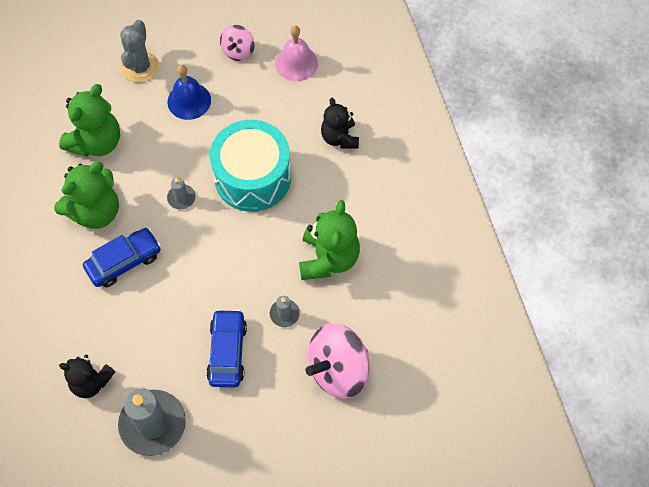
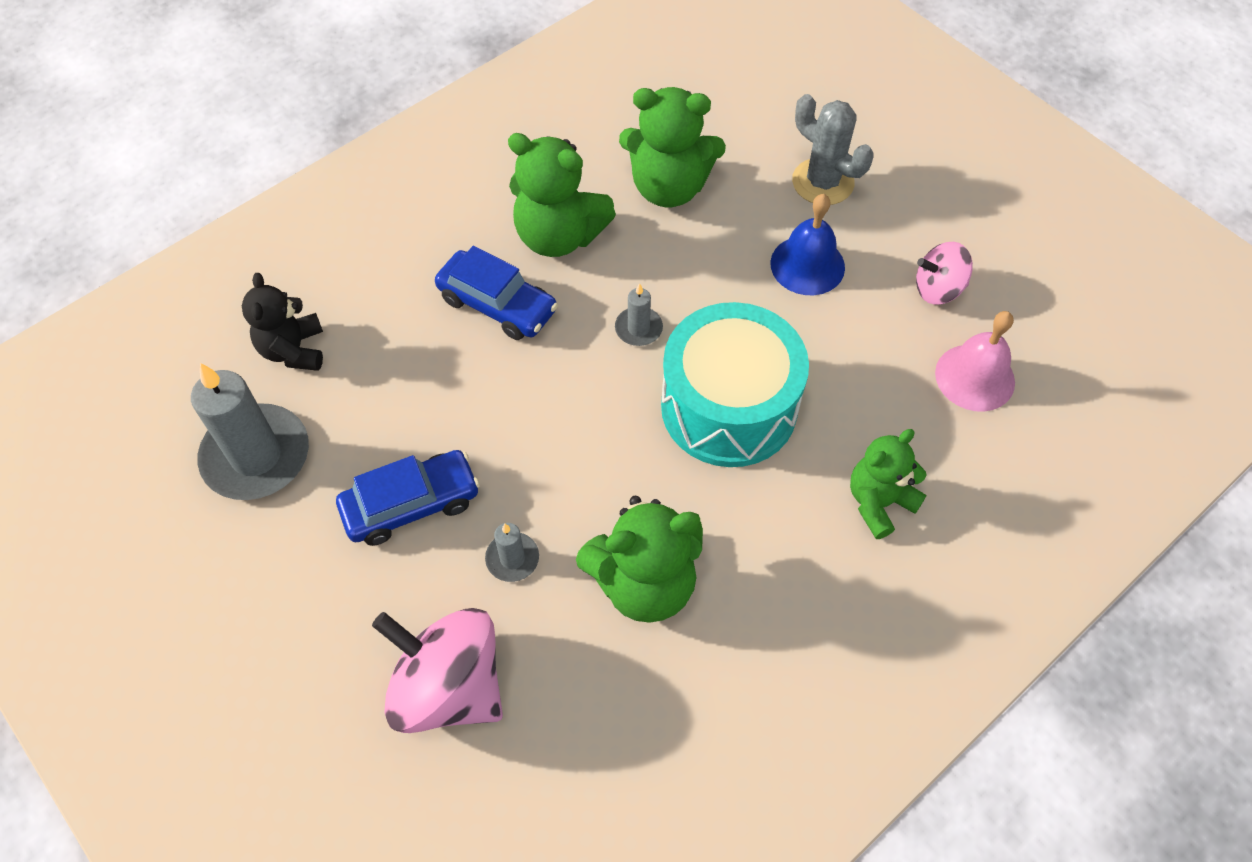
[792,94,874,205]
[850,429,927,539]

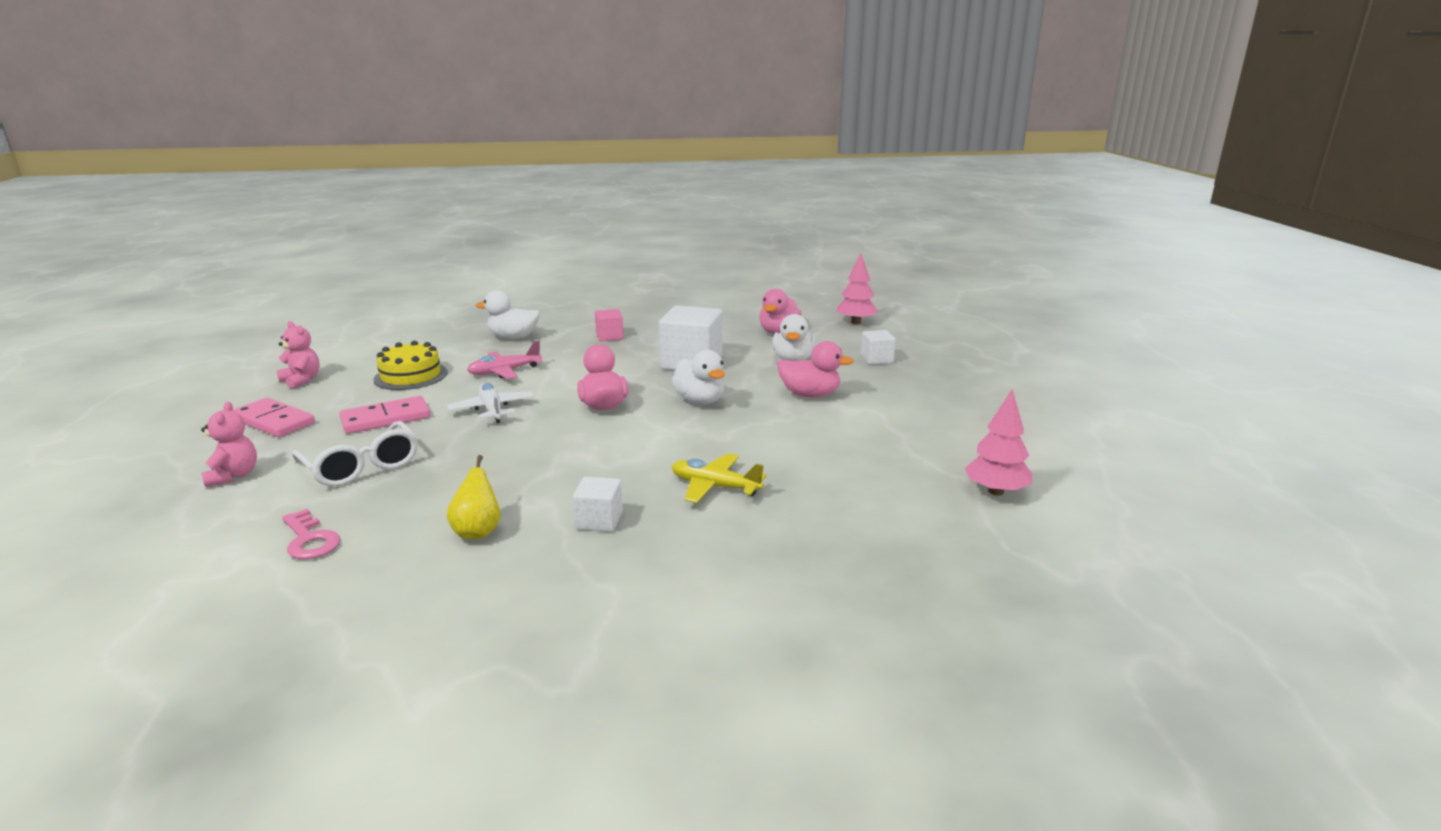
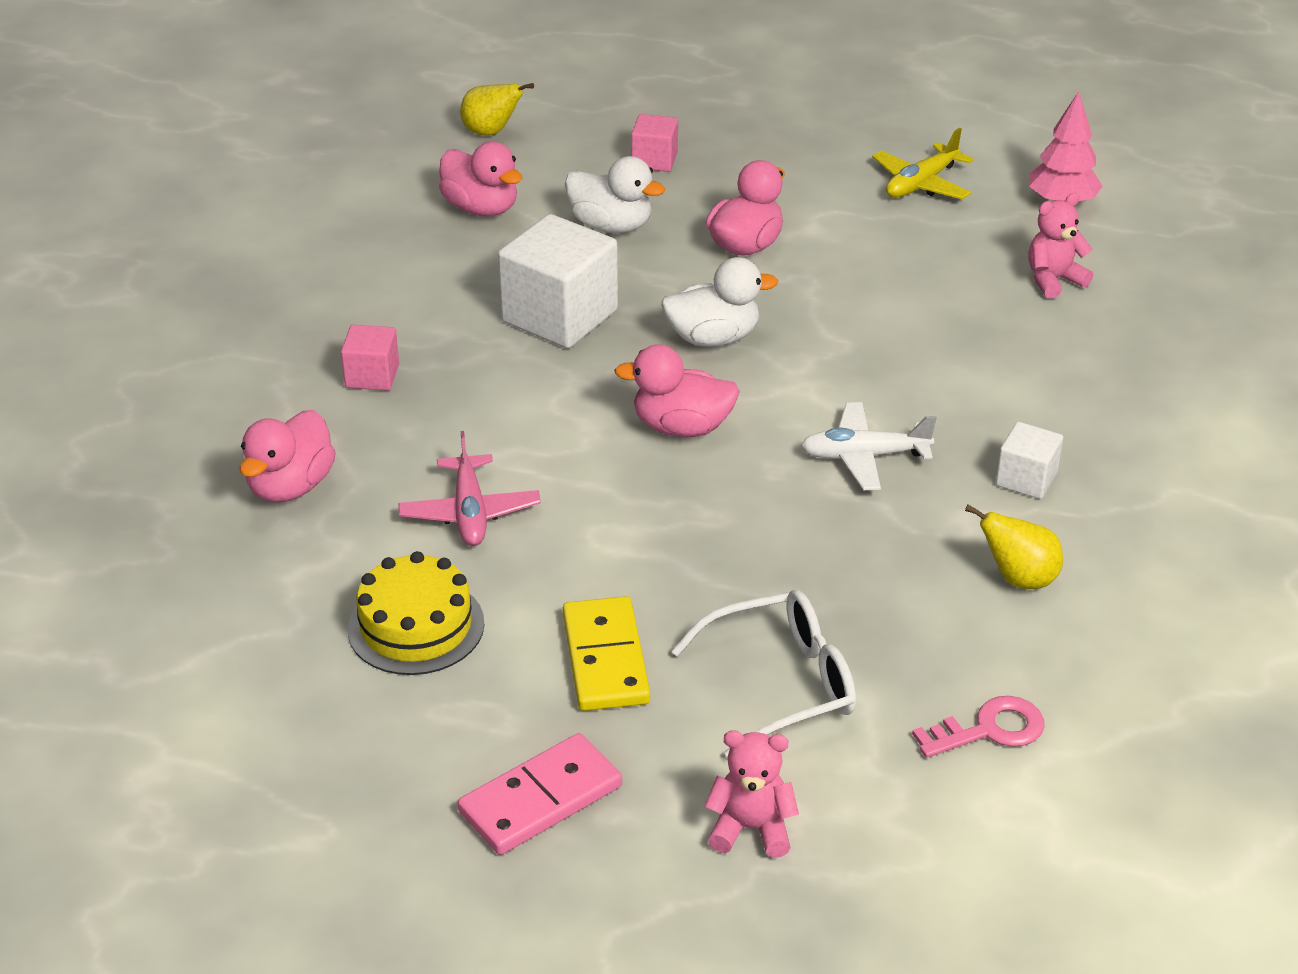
[460,83,534,136]
[239,410,336,503]
[1028,193,1093,299]
[631,114,678,172]
[801,402,937,490]
[563,596,650,711]
[872,128,974,199]

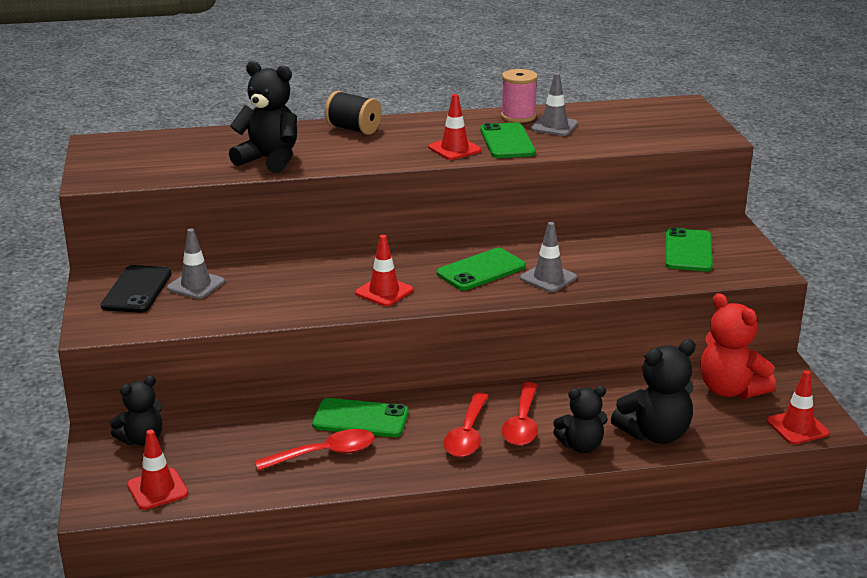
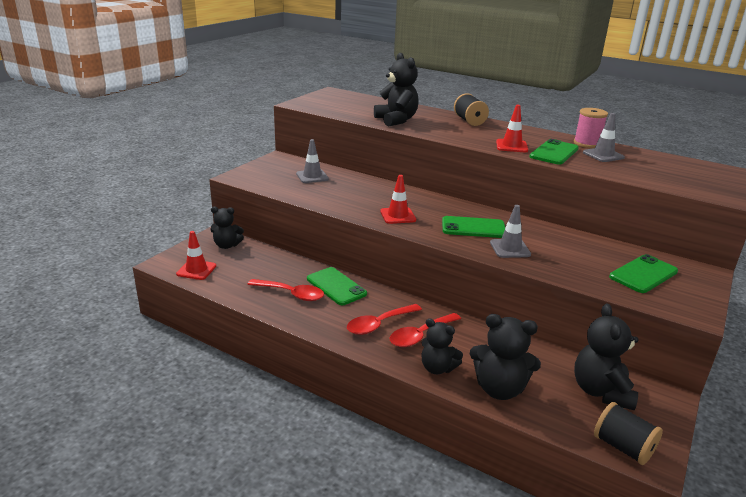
[101,265,172,313] (first image)
[574,304,639,410]
[594,402,663,465]

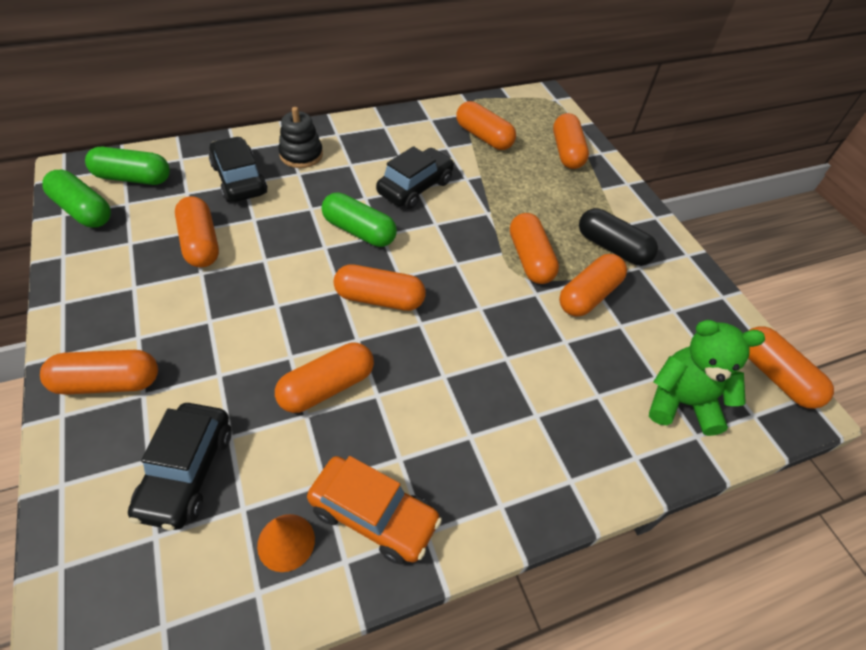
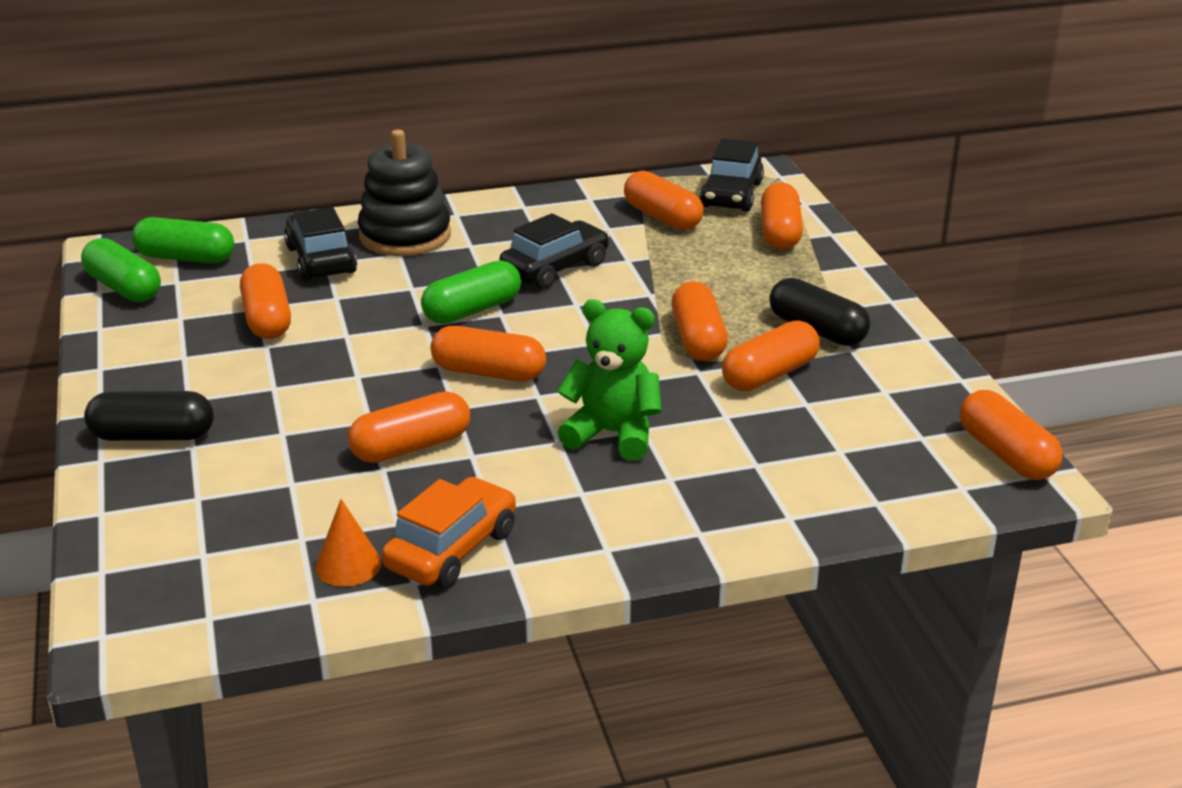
[358,130,451,256]
[421,260,521,324]
[557,299,662,461]
[84,391,214,441]
[699,138,764,212]
[382,477,516,588]

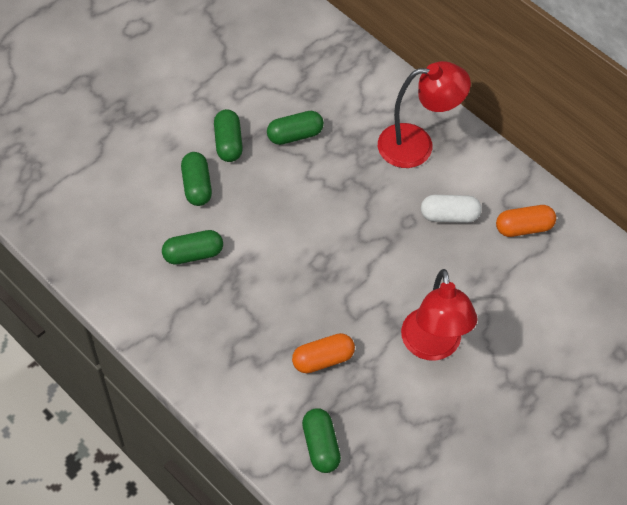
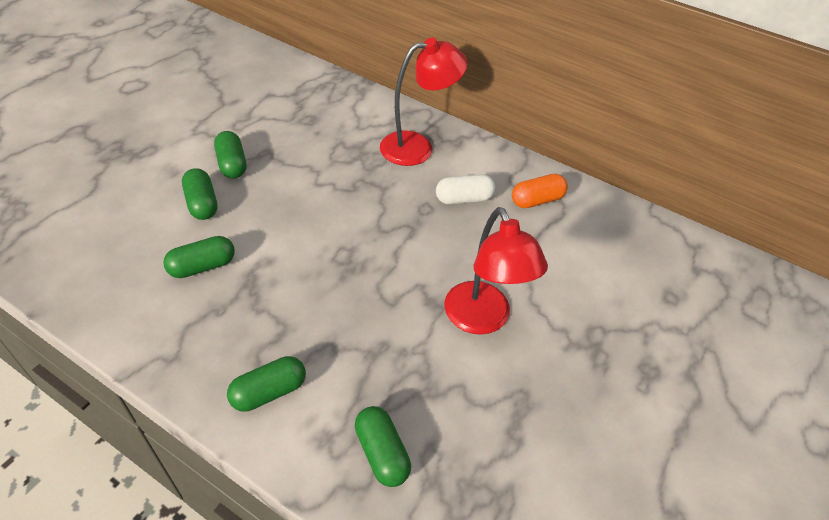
[227,356,306,412]
[292,333,355,373] (first image)

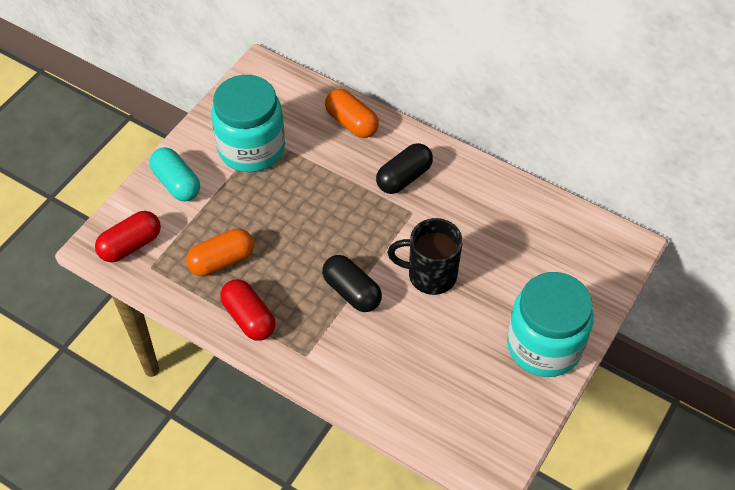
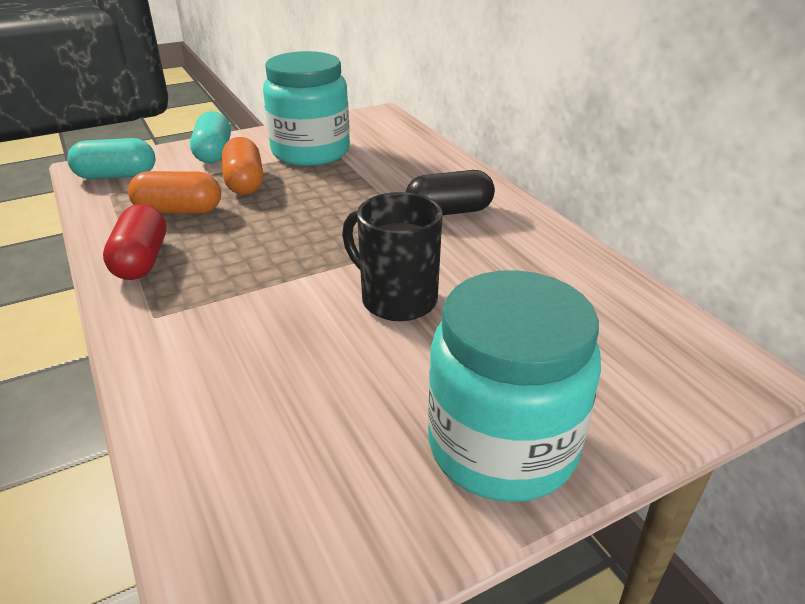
[222,137,263,195]
[67,138,155,179]
[322,255,382,312] (first image)

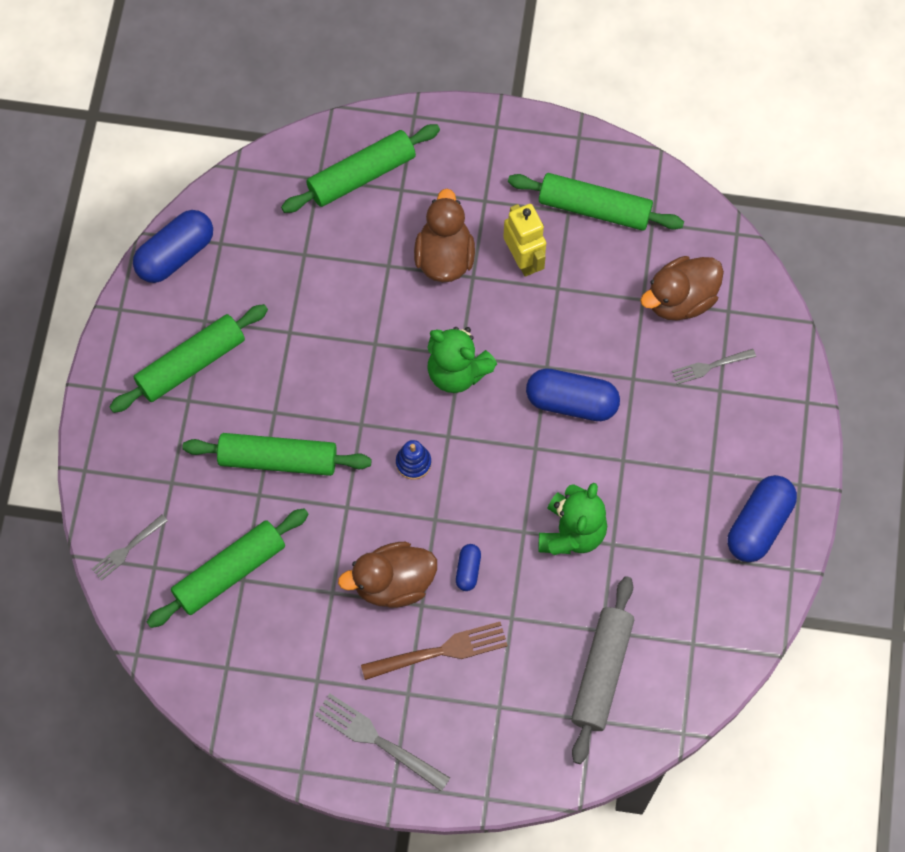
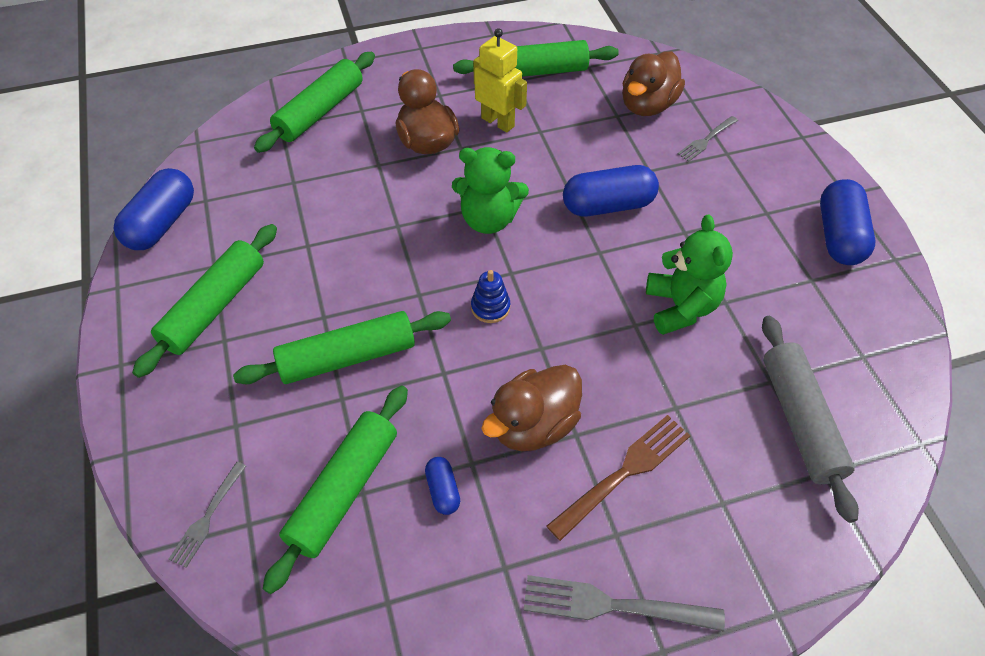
[425,457,460,515]

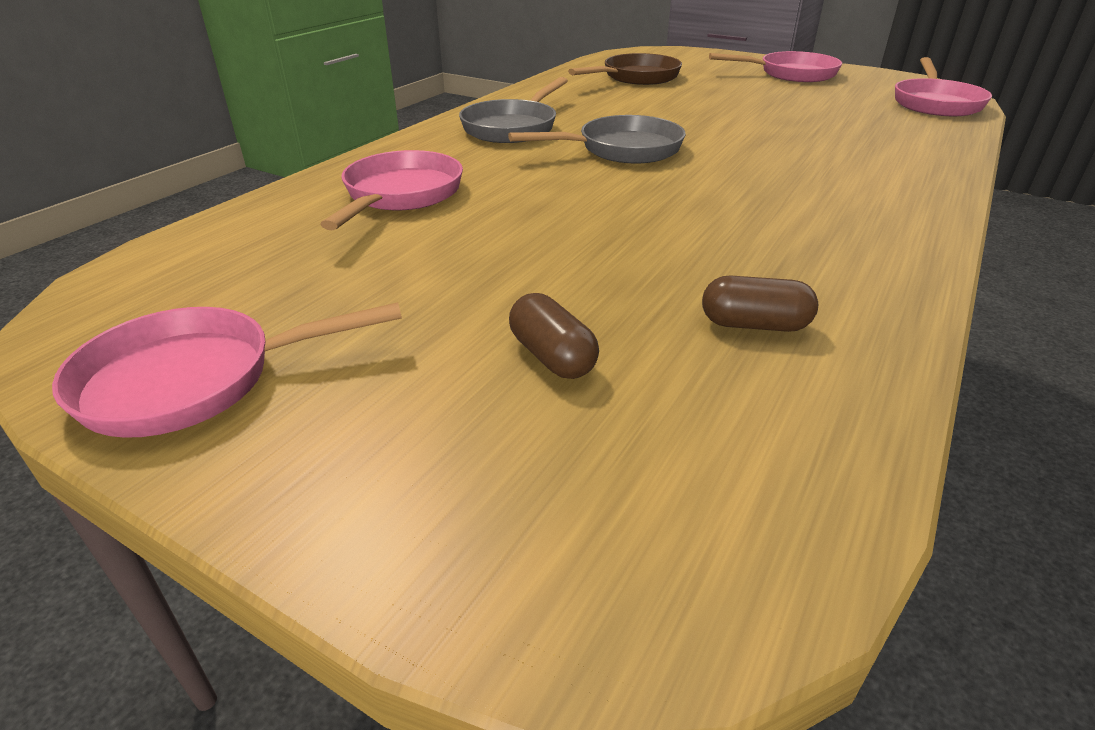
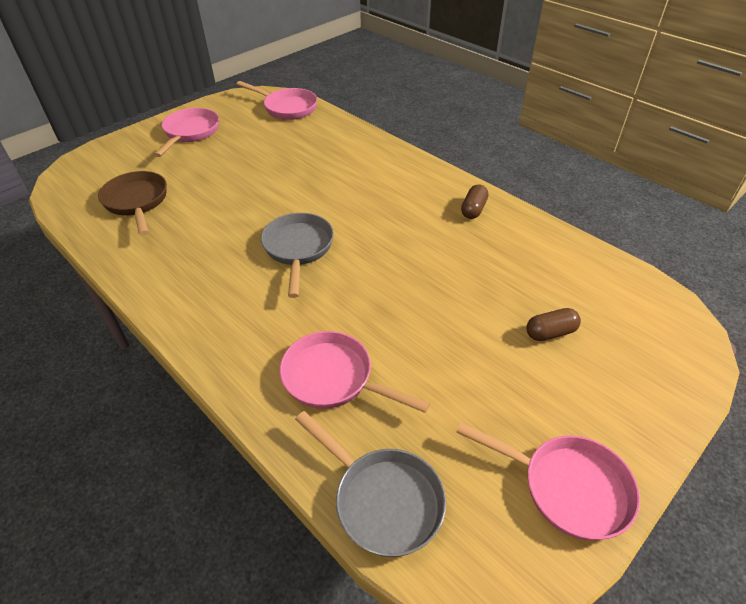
[295,411,446,557]
[461,184,488,219]
[456,422,640,541]

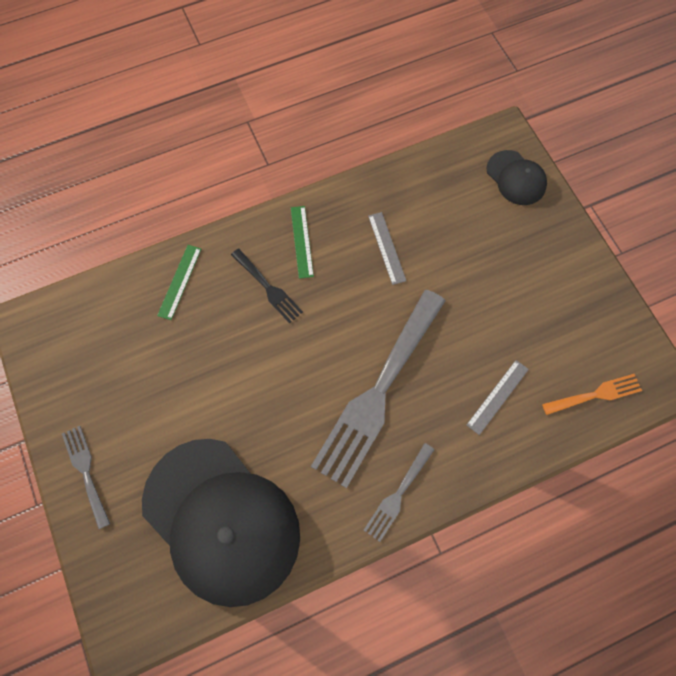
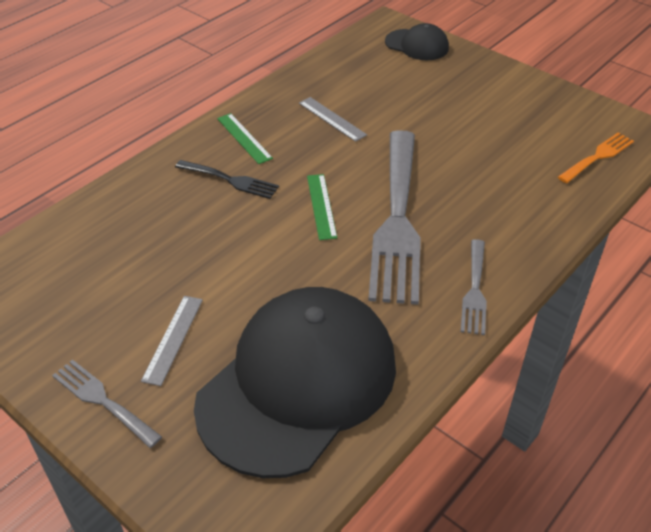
[307,174,337,240]
[141,296,203,386]
[194,287,396,478]

